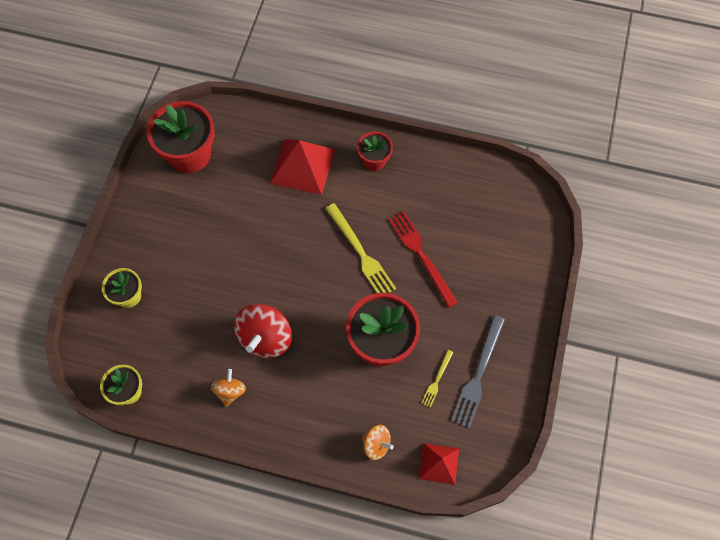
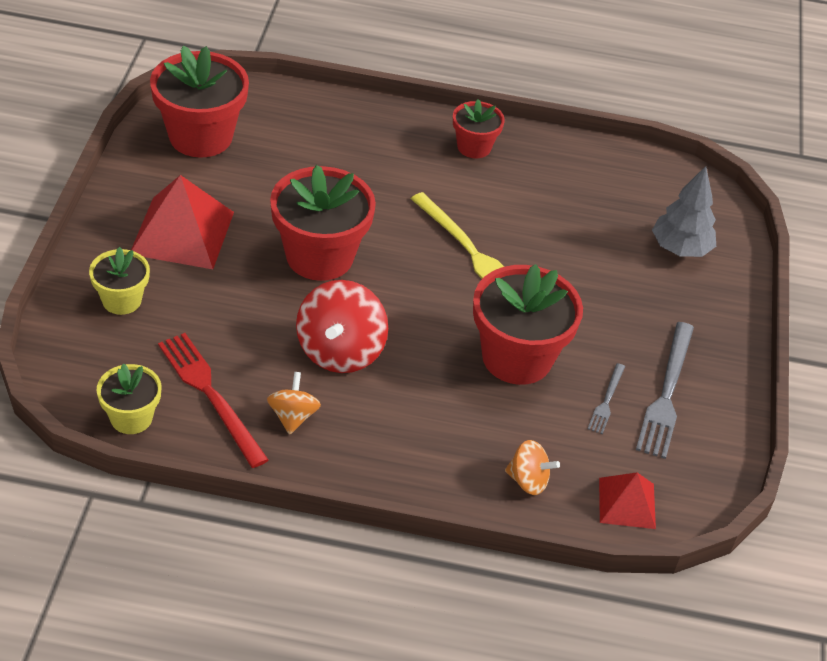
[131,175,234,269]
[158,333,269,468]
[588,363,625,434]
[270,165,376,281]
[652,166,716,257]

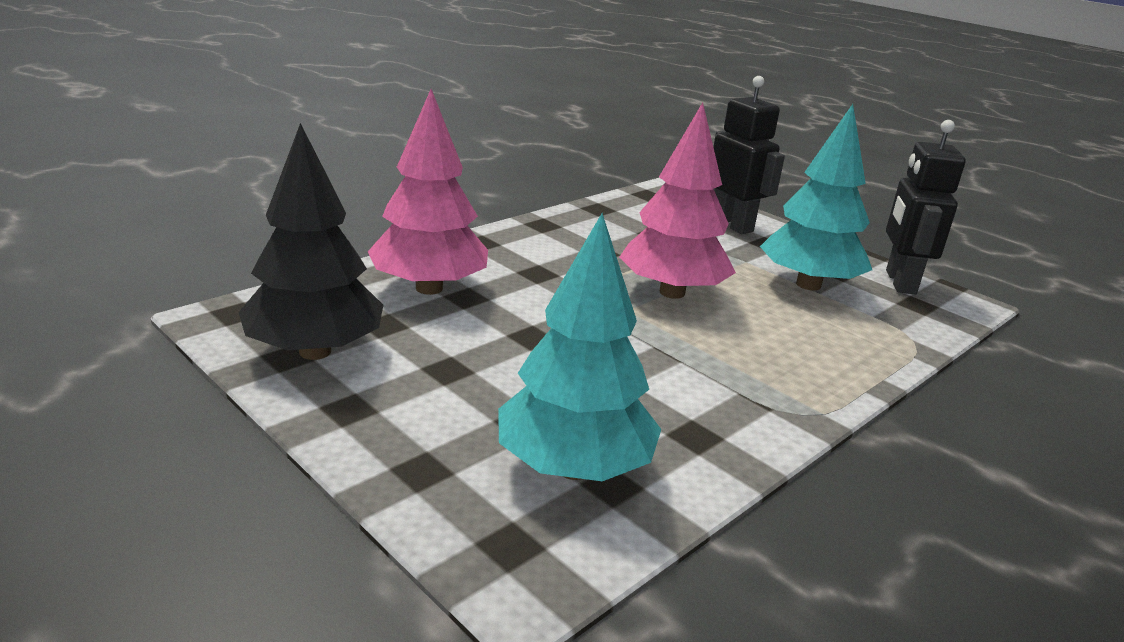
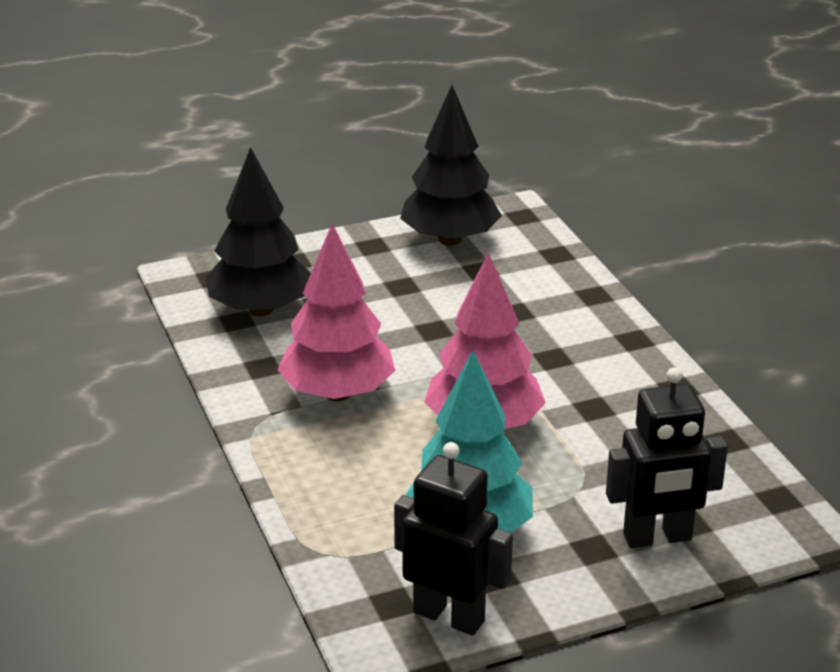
[278,224,395,401]
[205,147,311,316]

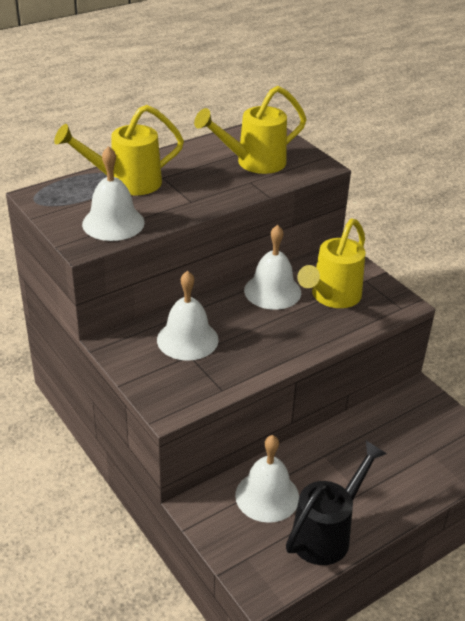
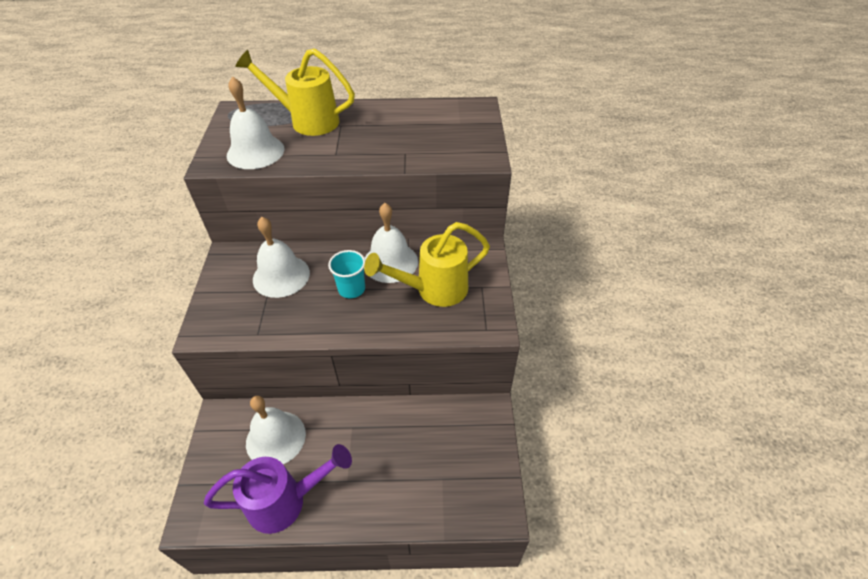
[194,86,306,174] (first image)
[204,444,352,534]
[328,250,365,298]

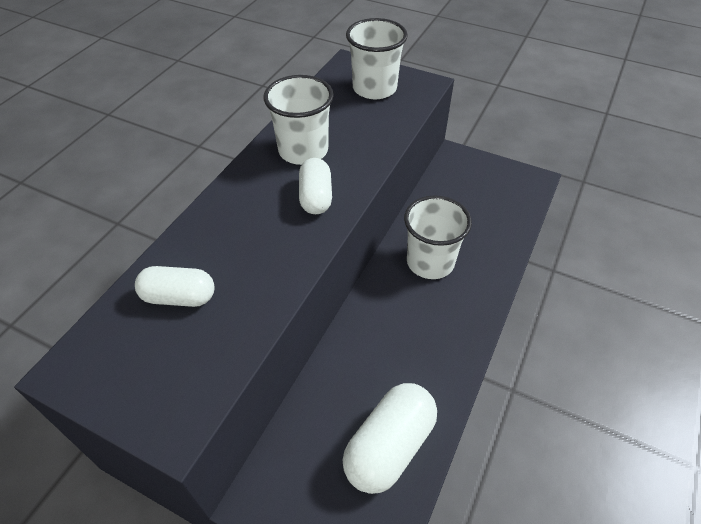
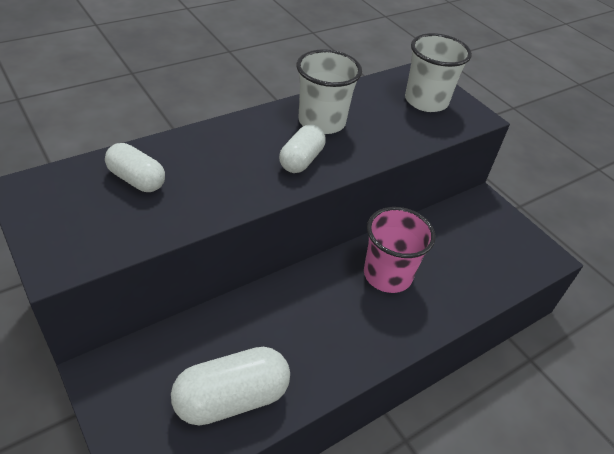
[364,207,435,293]

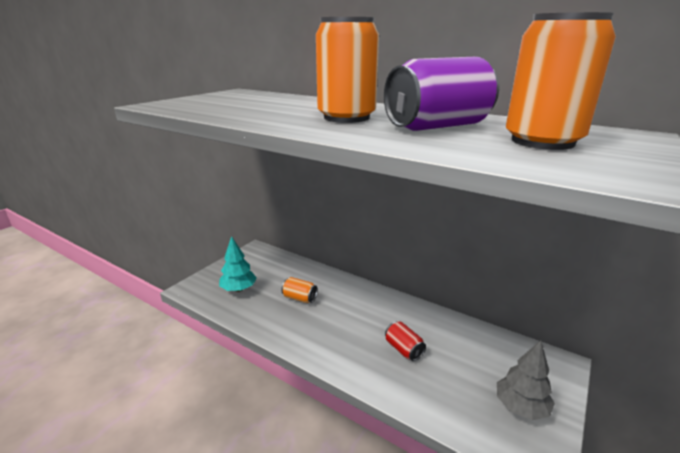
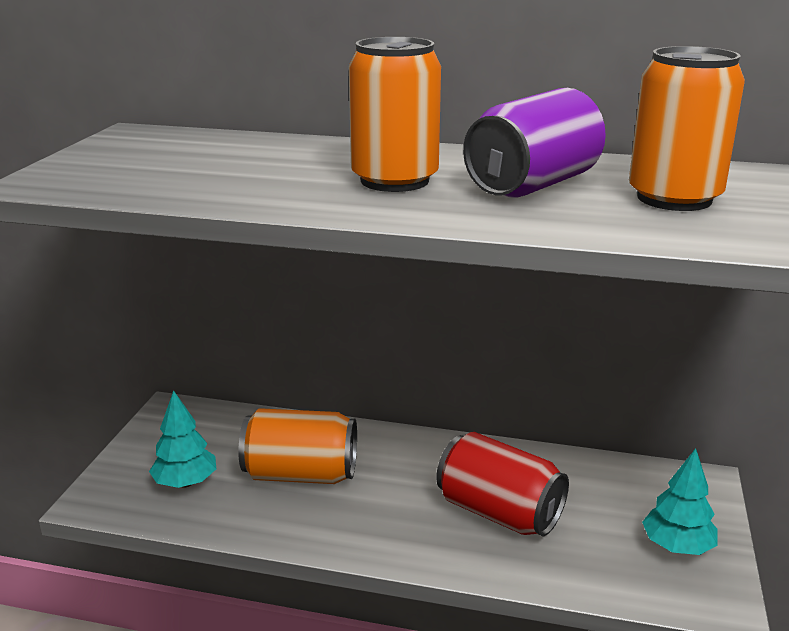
[238,408,357,484]
[436,432,569,537]
[642,448,717,555]

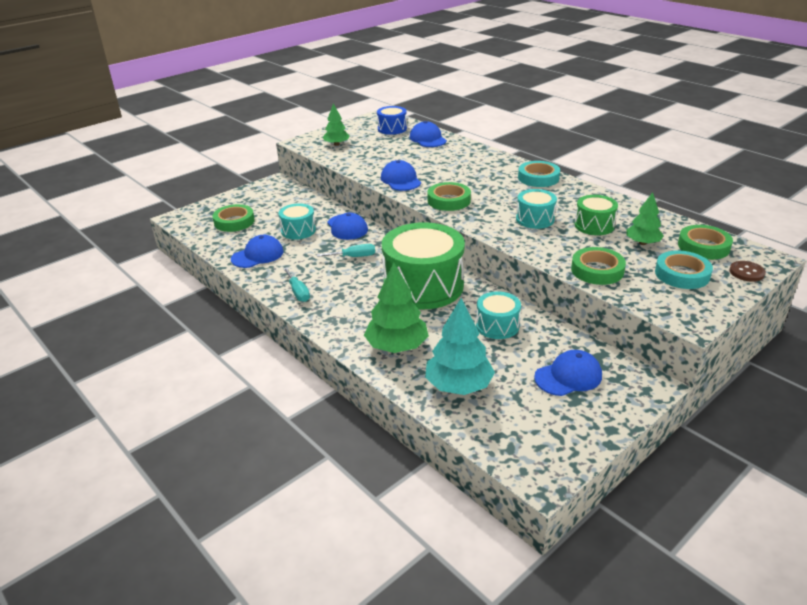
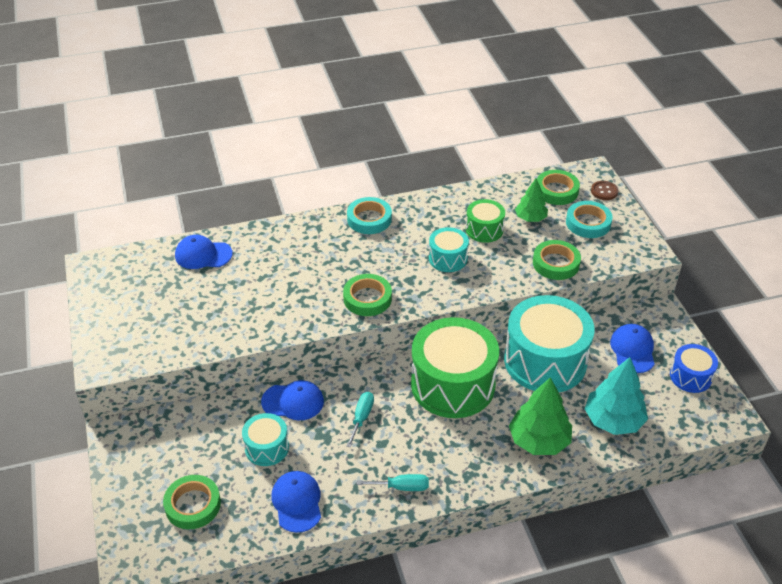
[323,104,350,146] (first image)
[670,344,718,393]
[381,160,421,191] (first image)
[504,295,595,392]

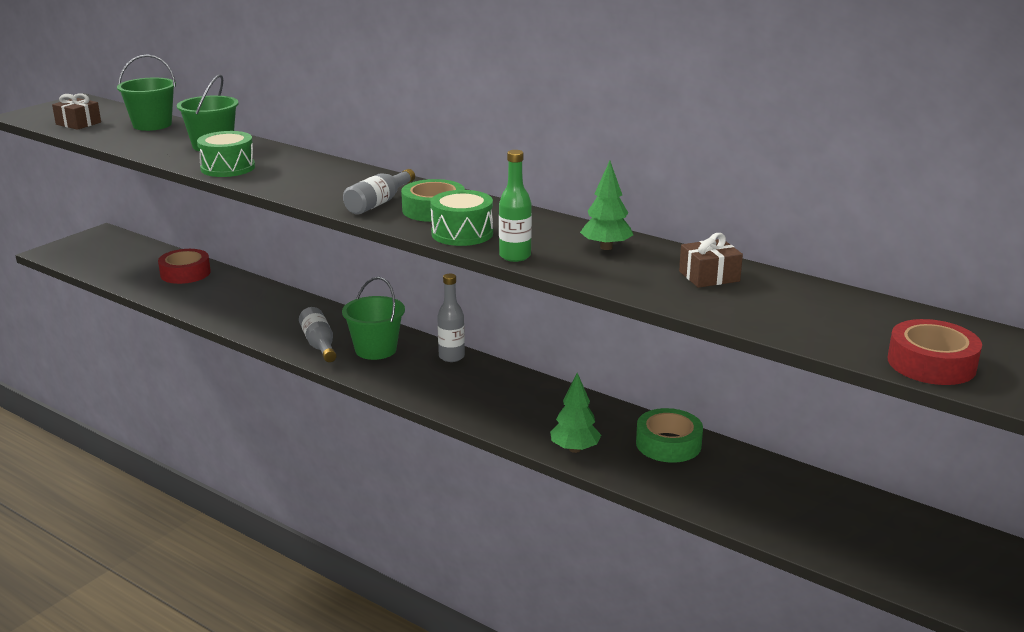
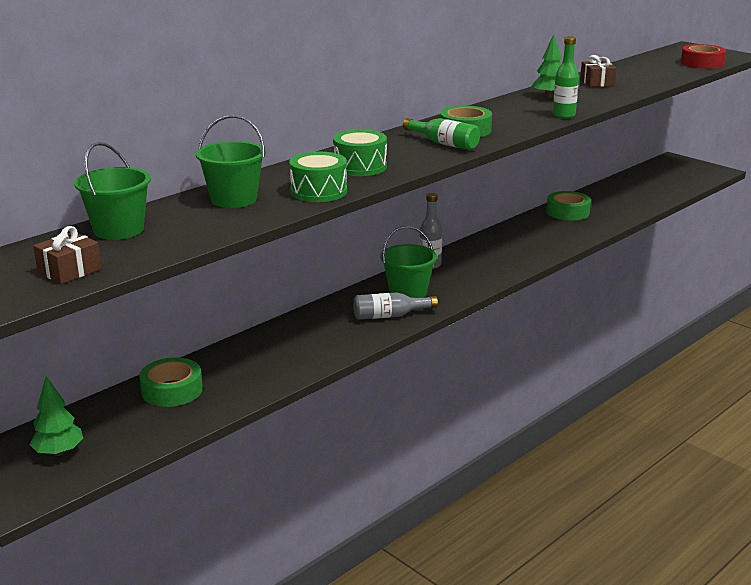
[403,118,480,150]
[333,129,387,176]
[139,357,203,407]
[29,376,83,456]

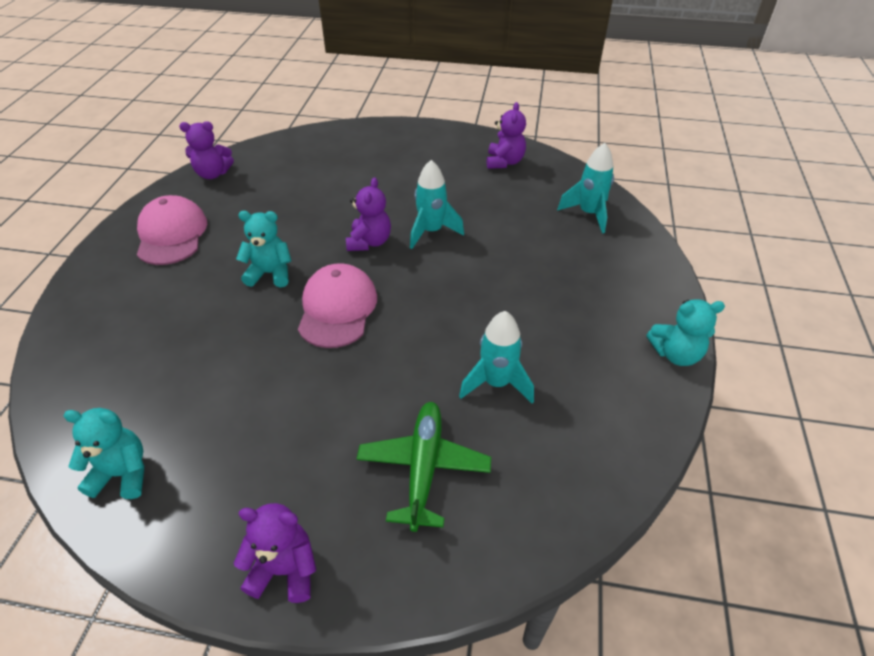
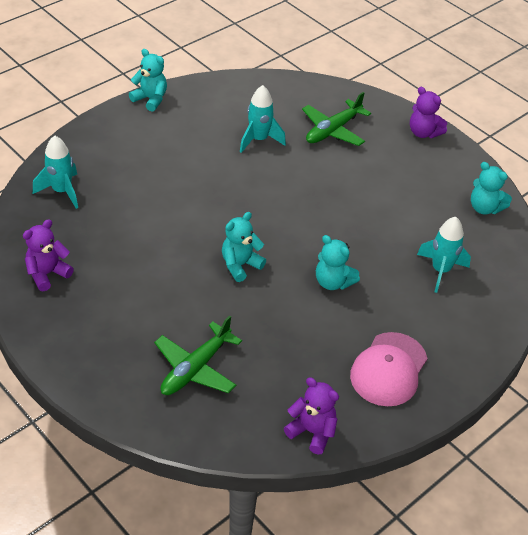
[417,217,471,293]
[222,212,266,282]
[298,263,377,348] (first image)
[154,315,242,395]

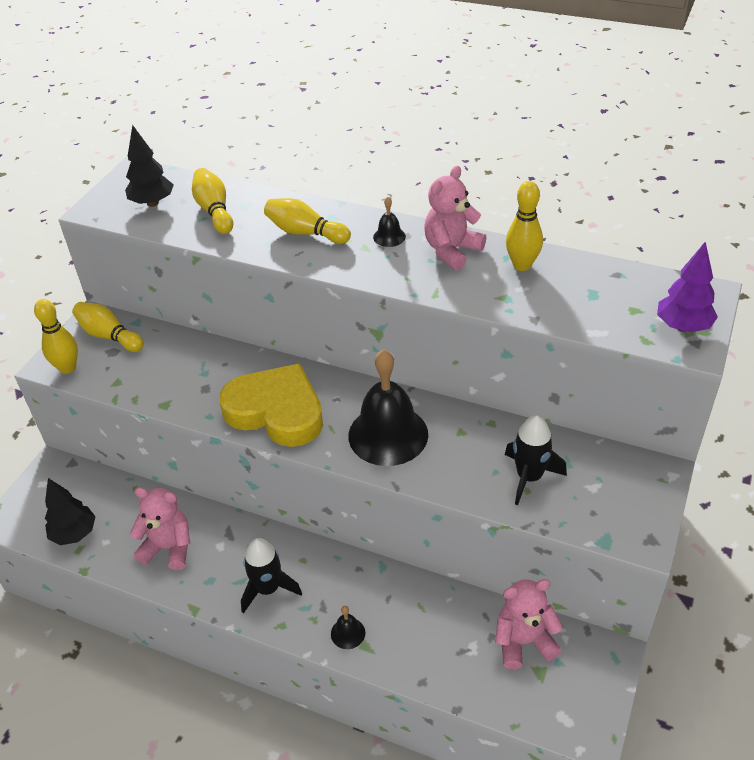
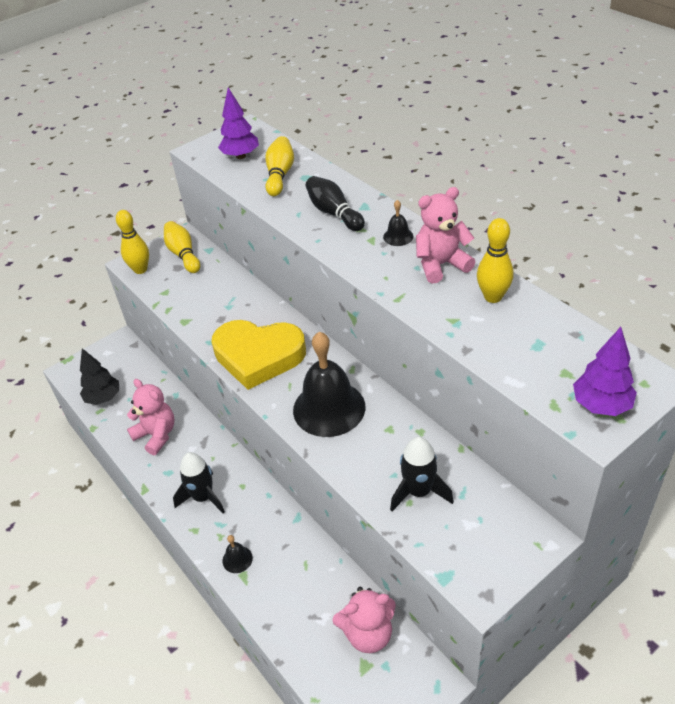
[218,88,259,159]
[306,176,365,231]
[211,320,306,390]
[332,587,396,653]

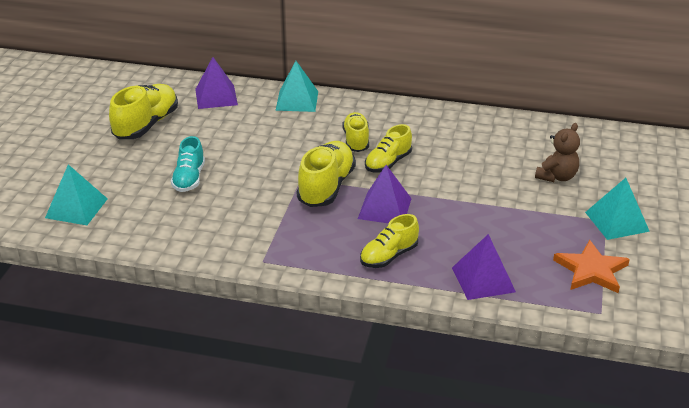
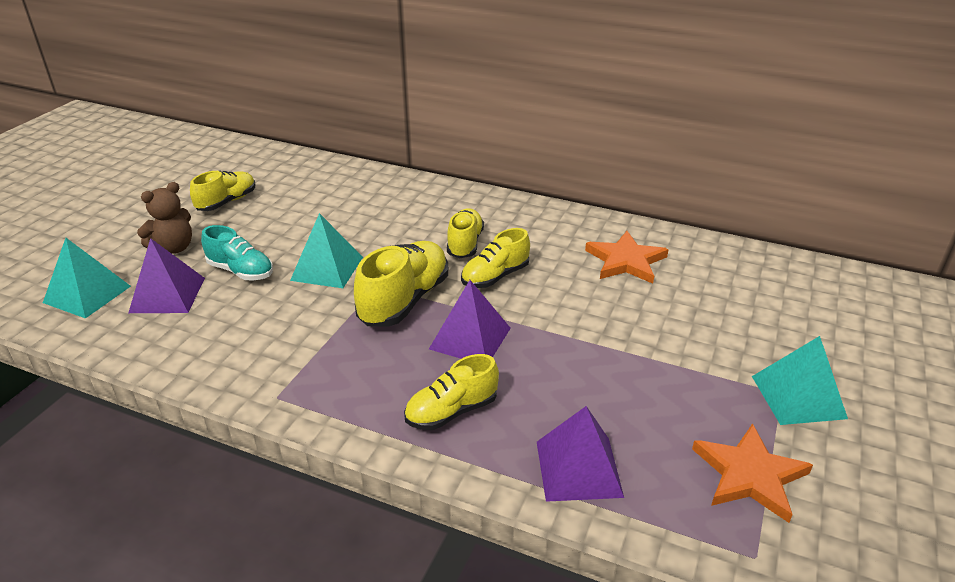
[128,238,205,313]
[290,213,363,288]
[190,171,256,211]
[137,182,192,254]
[201,225,273,280]
[585,231,669,284]

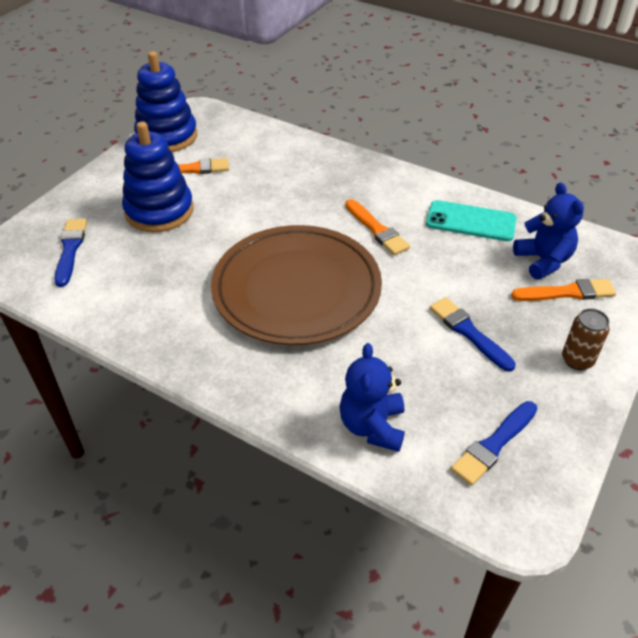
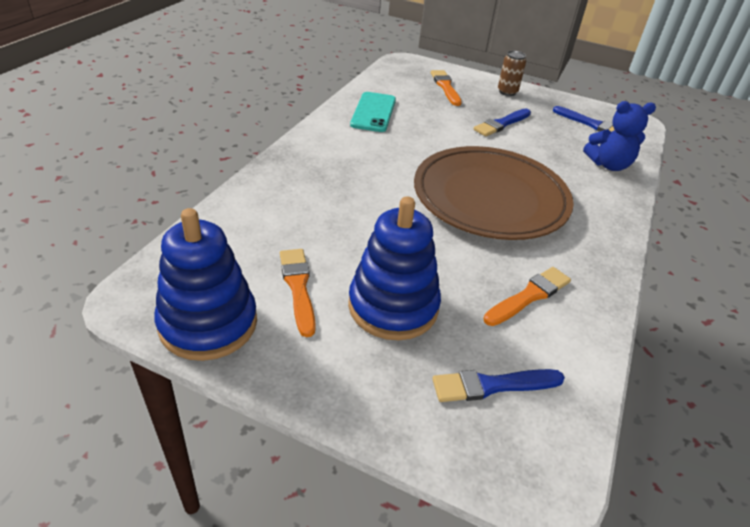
[513,182,584,280] (first image)
[483,267,571,326]

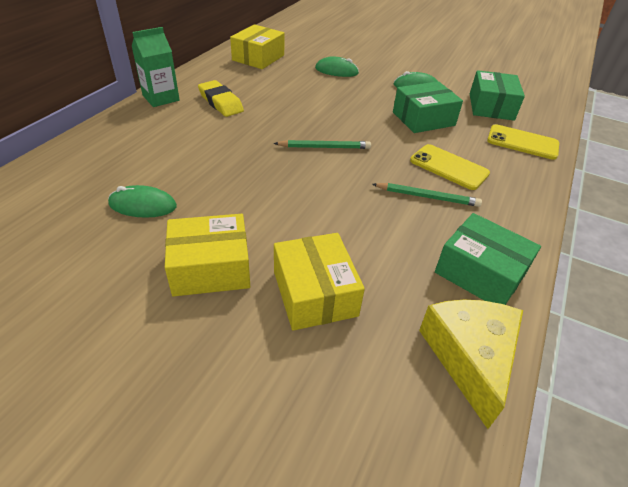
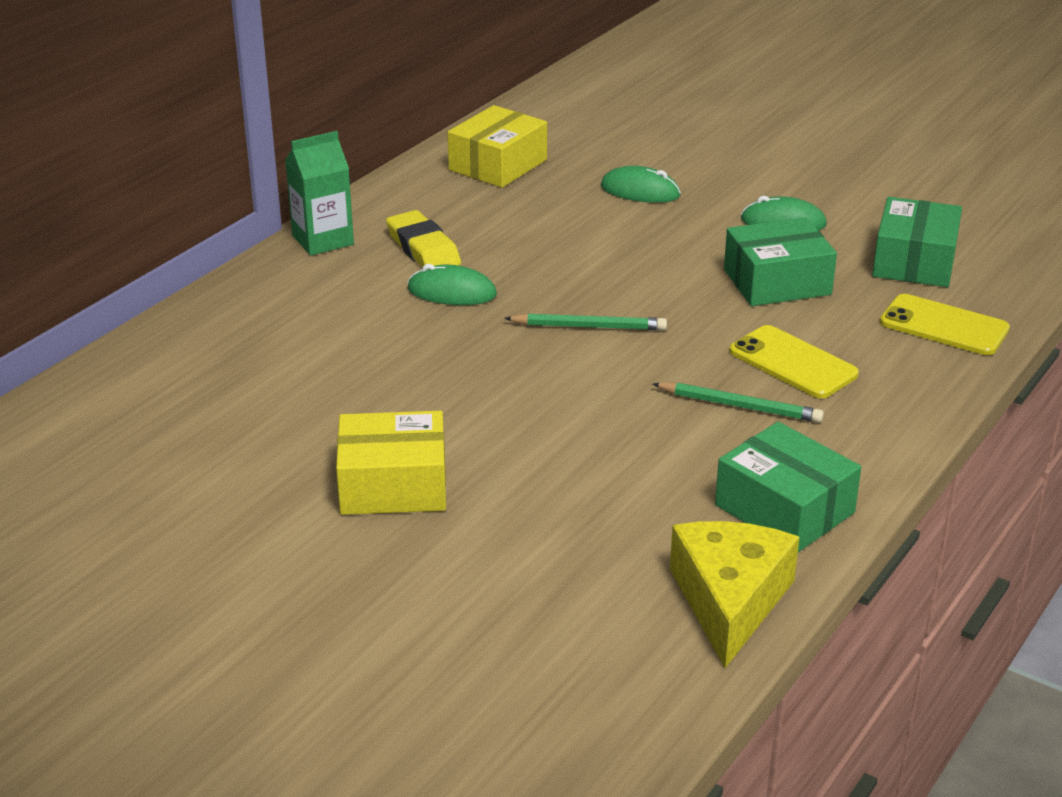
[408,264,497,305]
[274,233,365,330] (first image)

